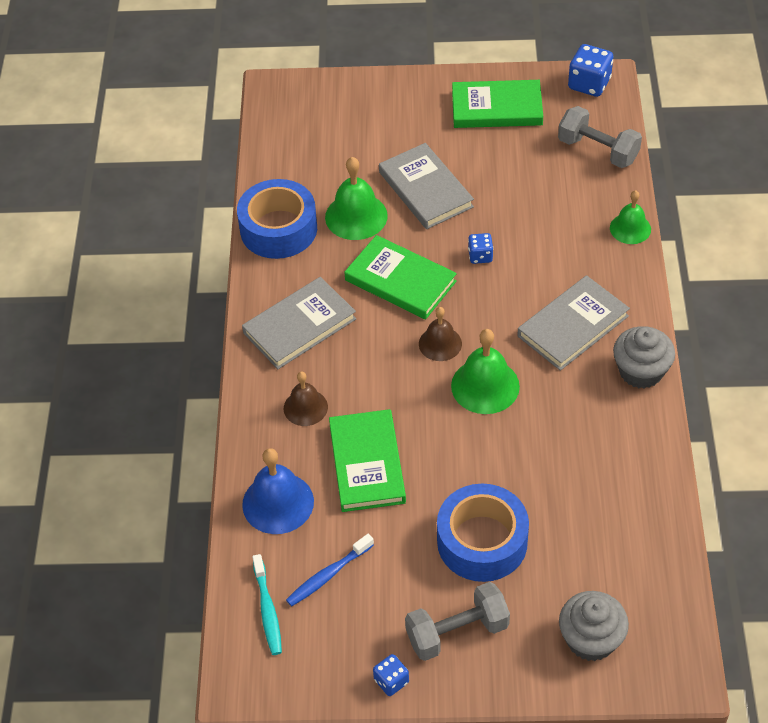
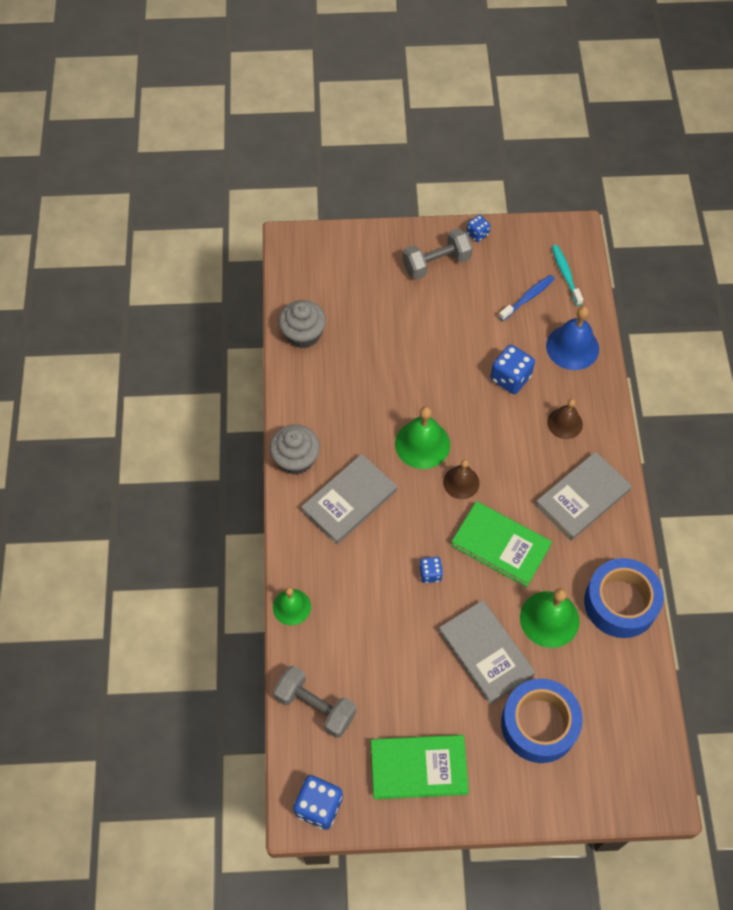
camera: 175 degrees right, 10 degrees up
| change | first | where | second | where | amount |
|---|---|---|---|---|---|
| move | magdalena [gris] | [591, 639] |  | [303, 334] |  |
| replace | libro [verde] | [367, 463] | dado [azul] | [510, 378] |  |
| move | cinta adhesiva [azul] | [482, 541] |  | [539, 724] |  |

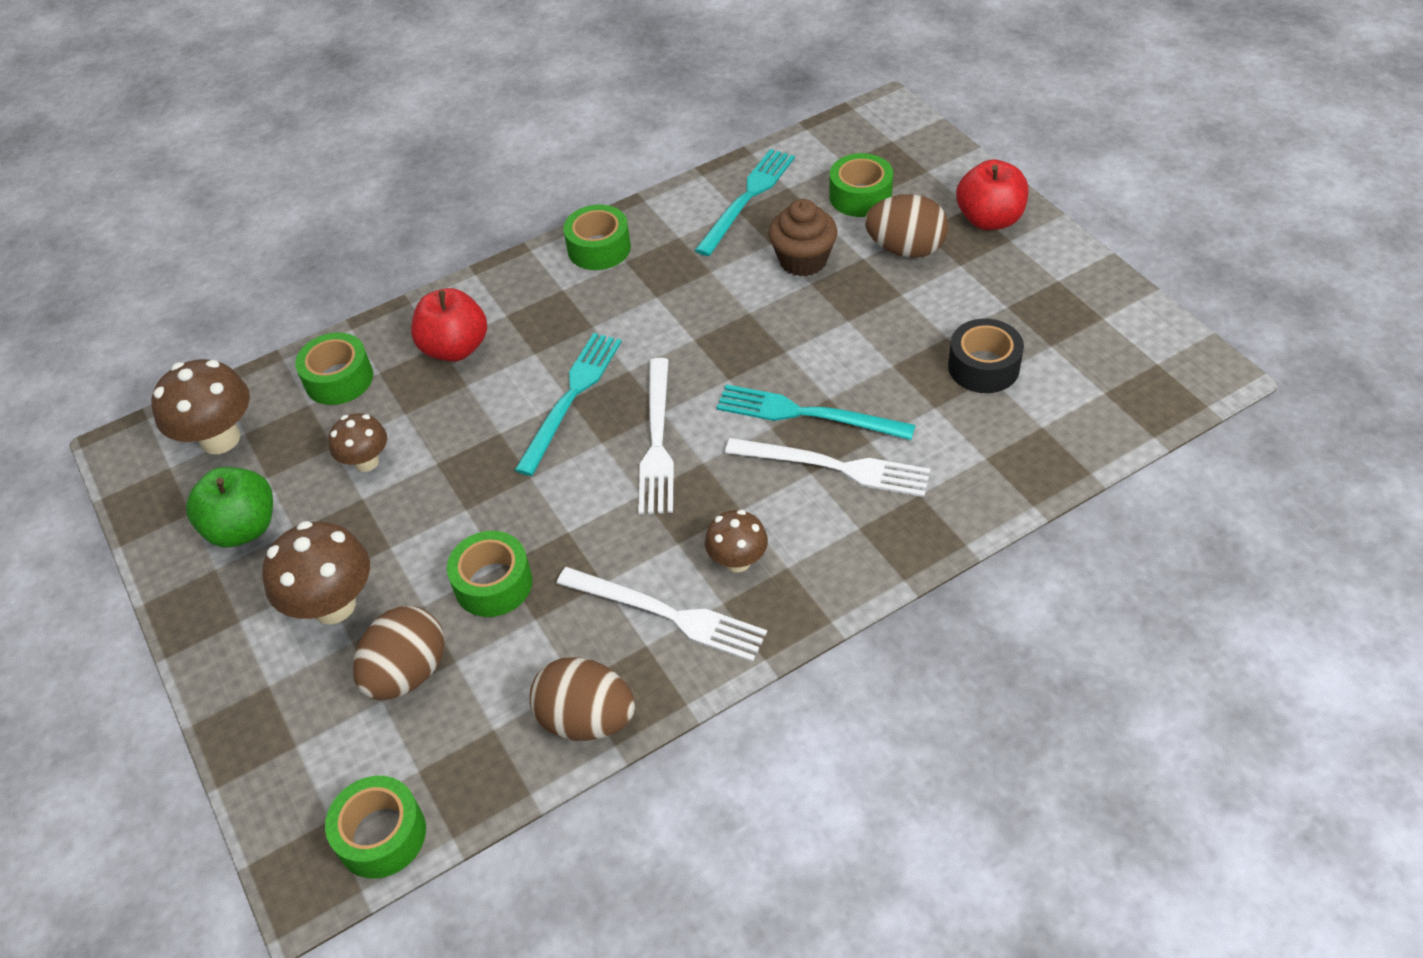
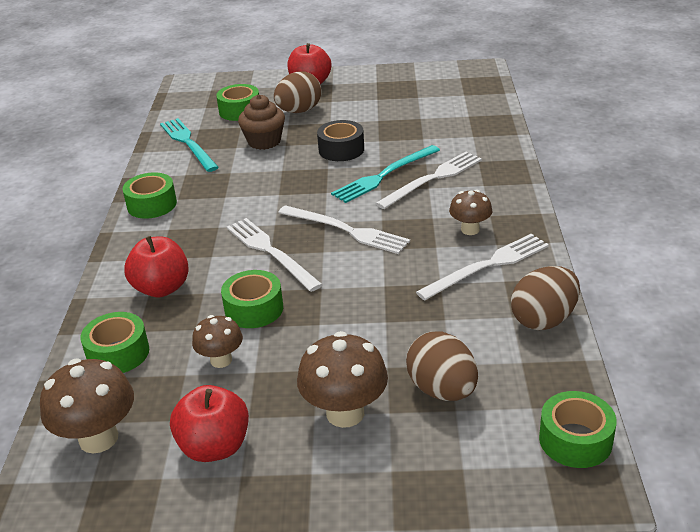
camera: 60 degrees left, 15 degrees down
| change | first | where | second | where | amount |
|---|---|---|---|---|---|
| recolor | manzana [verde] | [243, 528] | manzana [rojo] | [214, 447] |  |
| move | cinta adhesiva [verde] | [493, 583] |  | [254, 309] |  |
| recolor | tenedor [turquesa] | [571, 397] | tenedor [blanco] | [270, 252] |  |
| move | cinta adhesiva [negro] | [983, 367] |  | [341, 149] |  |

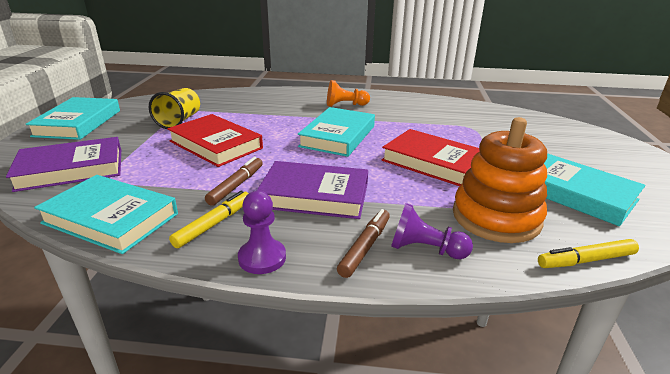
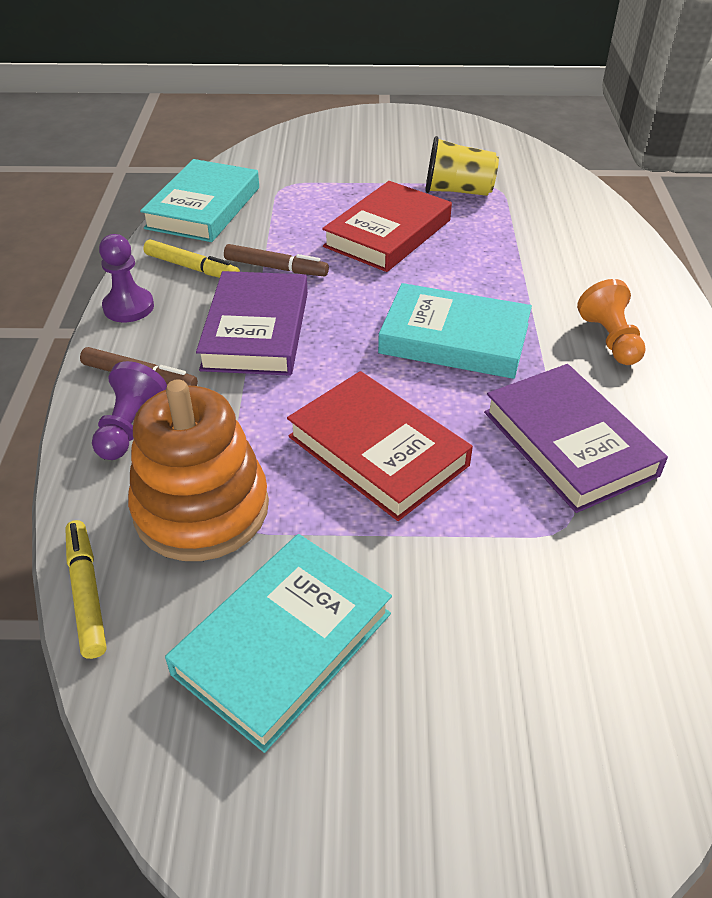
camera: 85 degrees right, 15 degrees up
| change | first | where | second | where | amount |
|---|---|---|---|---|---|
| rotate | libro [rojo] | [433, 162] |  | [378, 450] | 75 degrees counterclockwise |
| move | libro [morado] | [71, 169] |  | [569, 443] |  |
| delete | libro [turquesa] | [78, 123] |  |  |  |

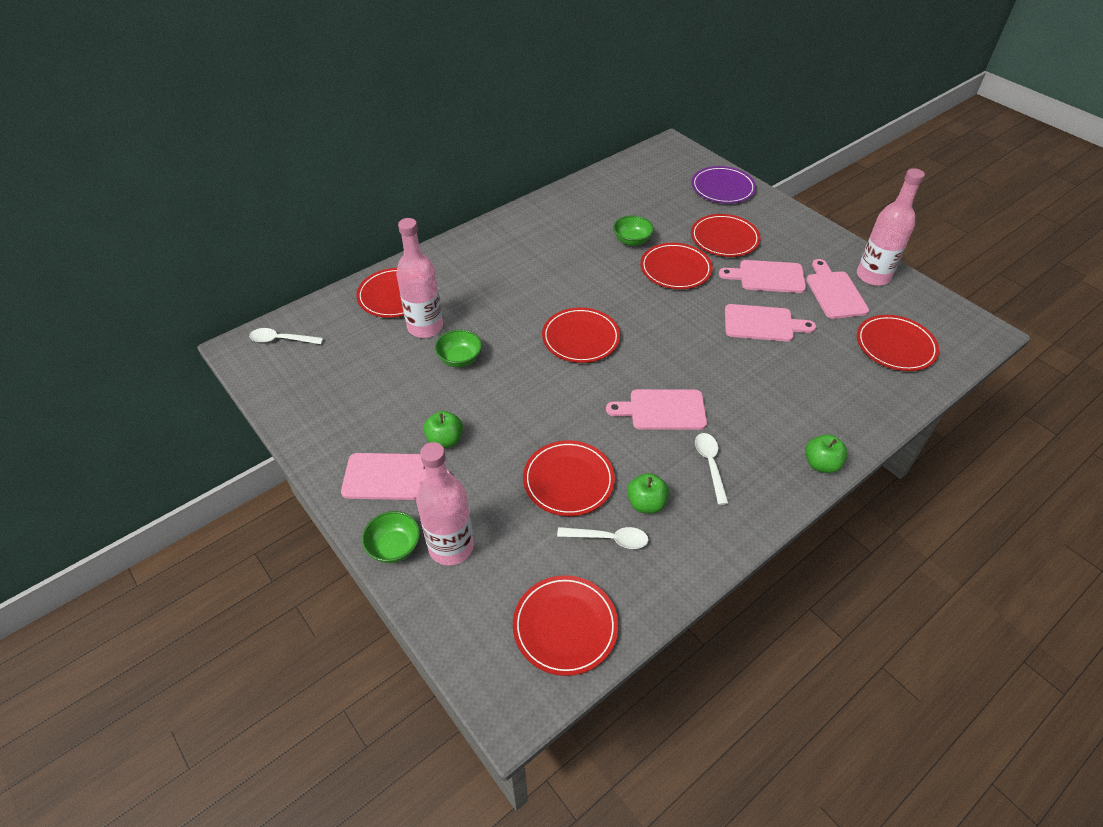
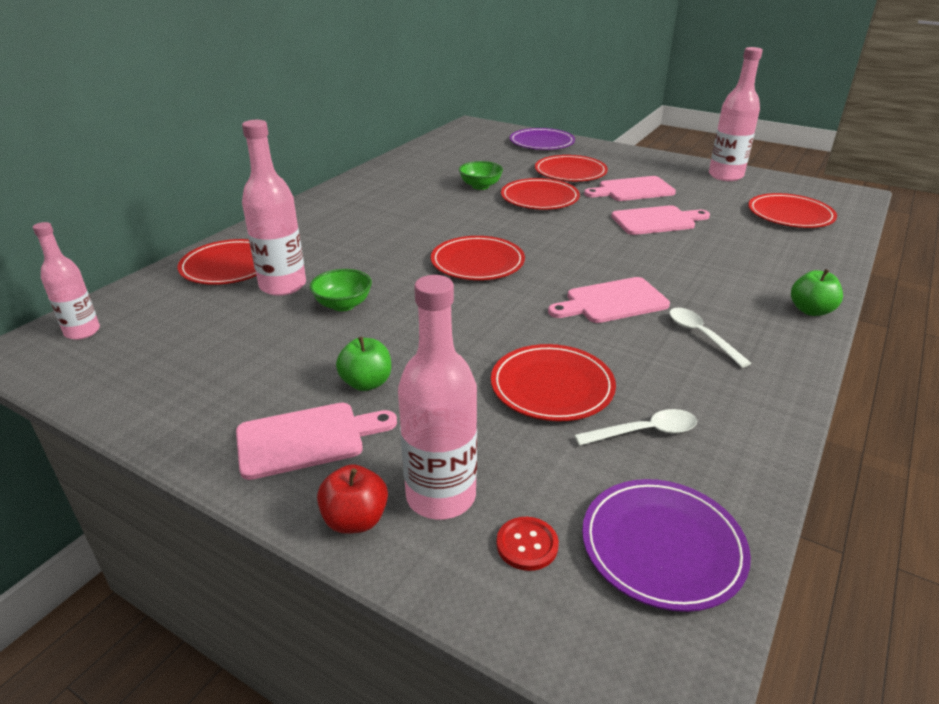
camera: 20 degrees left, 15 degrees down
| change | first | where | second | where | amount |
|---|---|---|---|---|---|
| replace | cuchara [blanco] | [281, 340] | botella [rosa] | [82, 331] |  |
| replace | cuenco [verde] | [394, 547] | manzana [rojo] | [355, 520] |  |
| insert |  |  | botón [rojo] | [527, 545] |  |
| recolor | plato [rojo] | [565, 626] | plato [morado] | [662, 546] |  |
| delete | manzana [verde] | [646, 503] |  |  |  |
| delete | tabla de cortar [rosa] | [834, 292] |  |  |  |

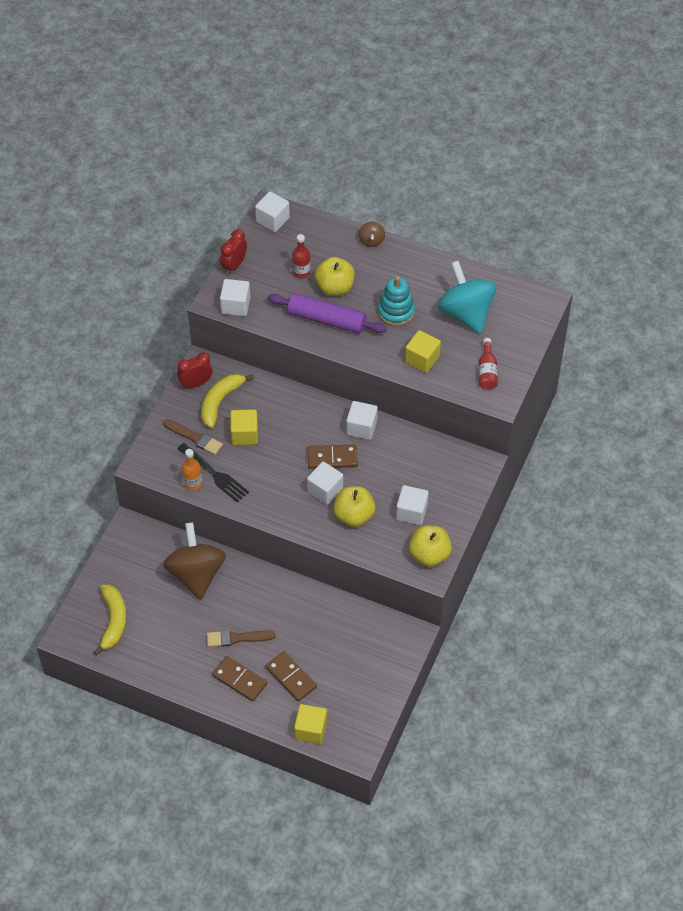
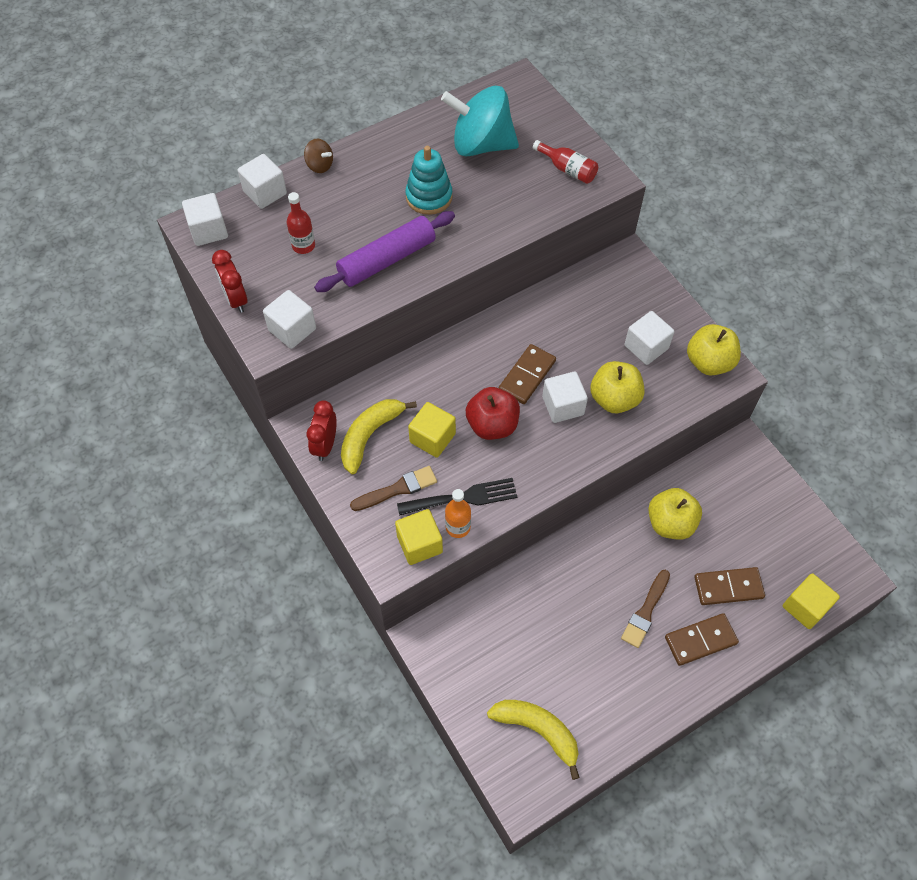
camera: 55 degrees left, 5 degrees up
| change | first | where | second | where | amount |
|---|---|---|---|---|---|
| move | cubo [blanco] | [361, 427] |  | [265, 193] |  |
| rotate | plátano [amarillo] | [220, 402] |  | [370, 436] | 60 degrees clockwise |
| move | cubo [amarillo] | [422, 359] |  | [419, 544] |  |
| insert |  |  | manzana [rojo] | [492, 425] |  |
| move | manzana [amarillo] | [334, 287] |  | [670, 523] |  |
| delete | peonza [marrón] | [196, 574] |  |  |  |

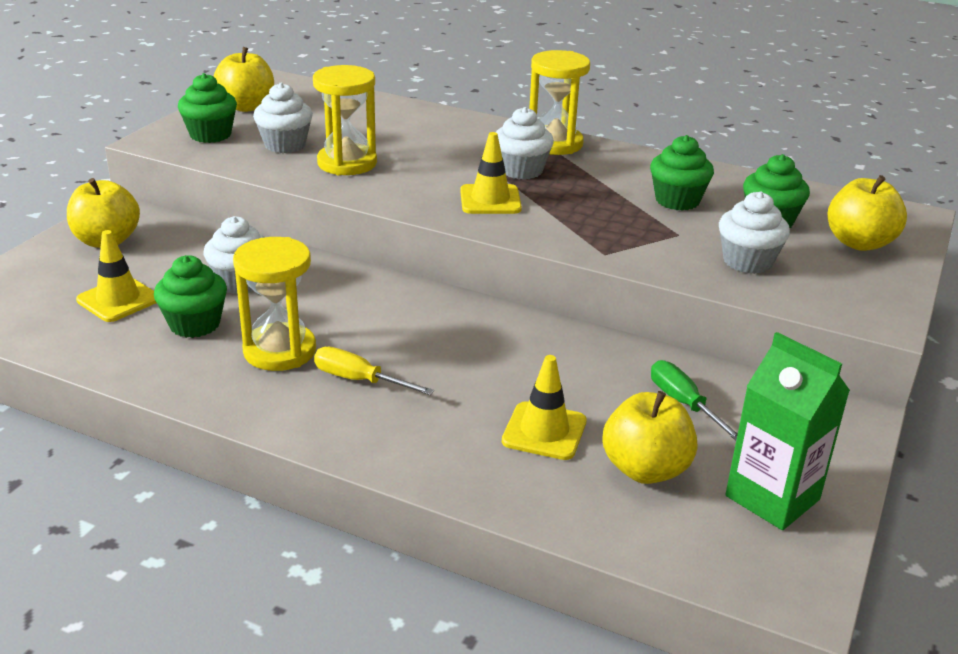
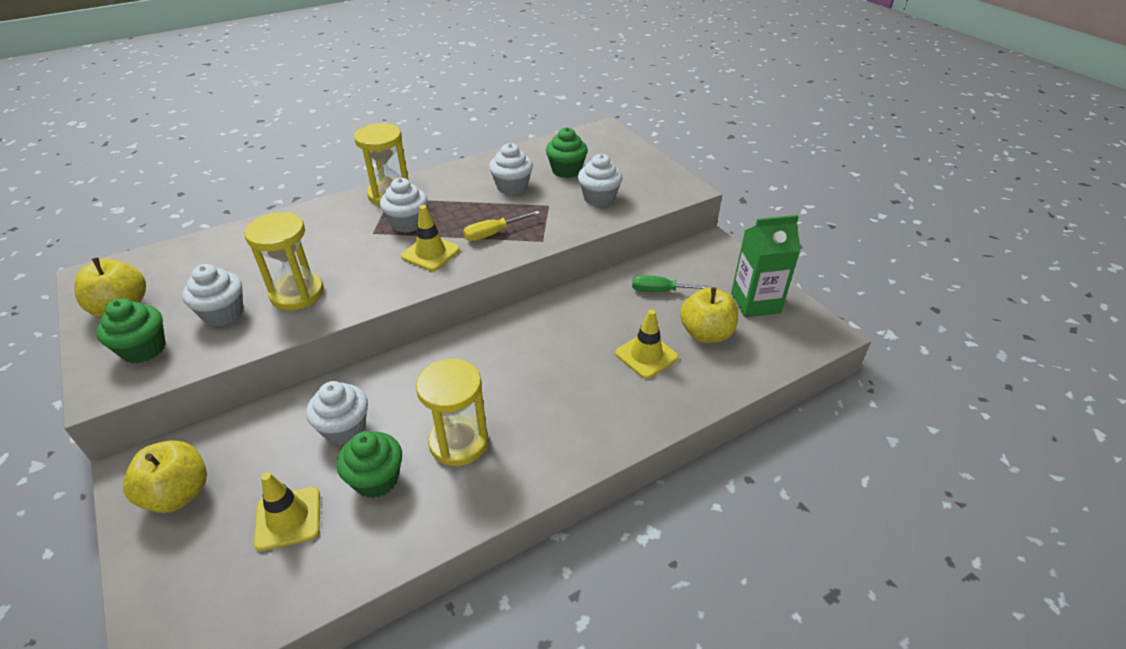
camera: 55 degrees left, 10 degrees up
| change | first | where | second | where | amount |
|---|---|---|---|---|---|
| move | destornillador [amarillo] | [359, 380] |  | [493, 233] |  |
| recolor | magdalena [verde] | [677, 200] | magdalena [blanco] | [512, 187] |  |
| delete | manzana [amarillo] | [859, 243] |  |  |  |

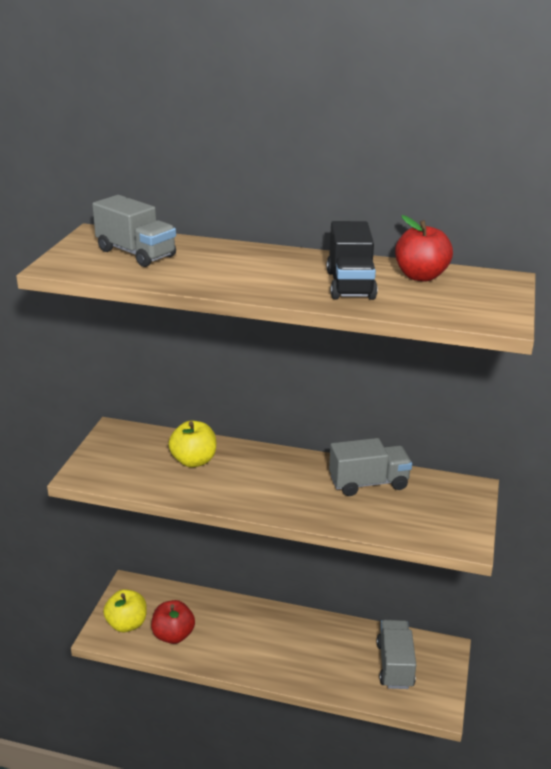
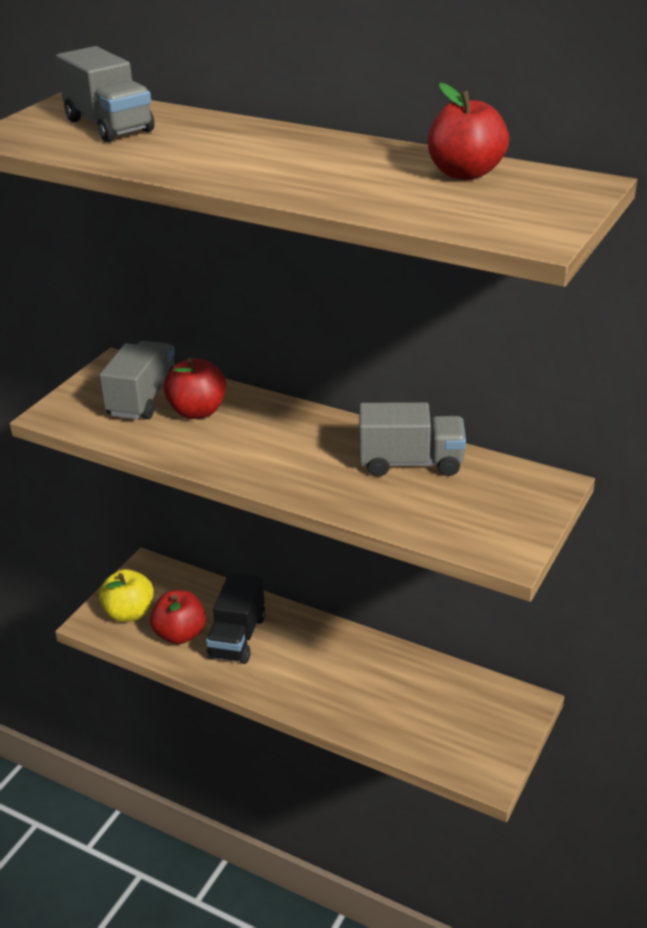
camera: 15 degrees right, 5 degrees up
| change | first | where | second | where | amount |
|---|---|---|---|---|---|
| move | camión [gris] | [394, 665] |  | [143, 399] |  |
| recolor | manzana [amarillo] | [194, 461] | manzana [rojo] | [197, 411] |  |
| move | camión [negro] | [350, 285] |  | [237, 637] |  |

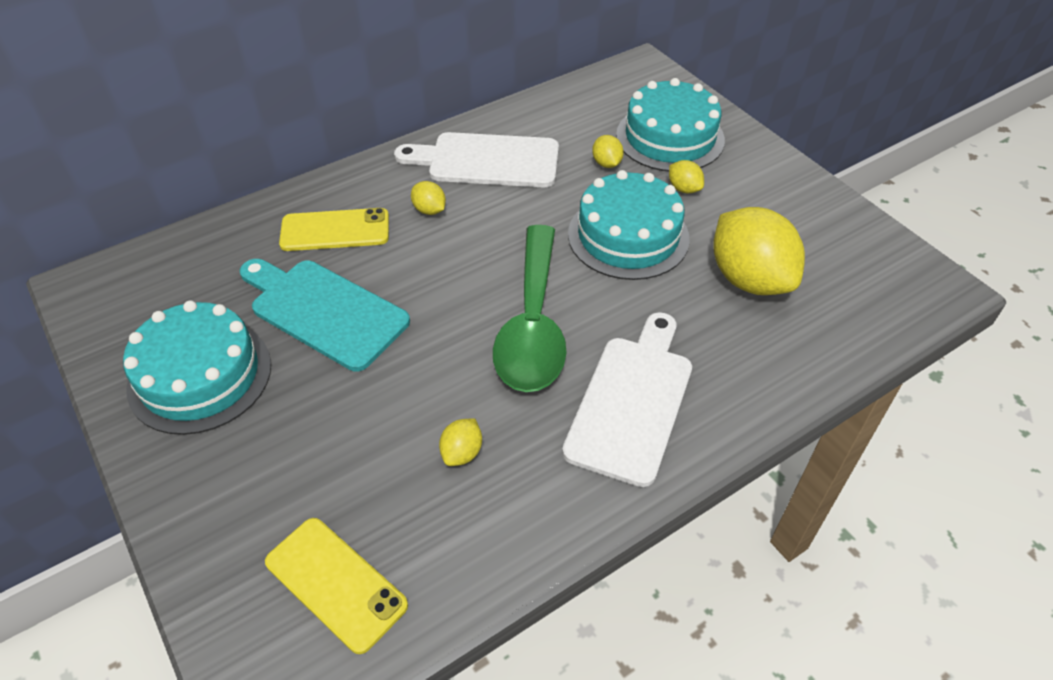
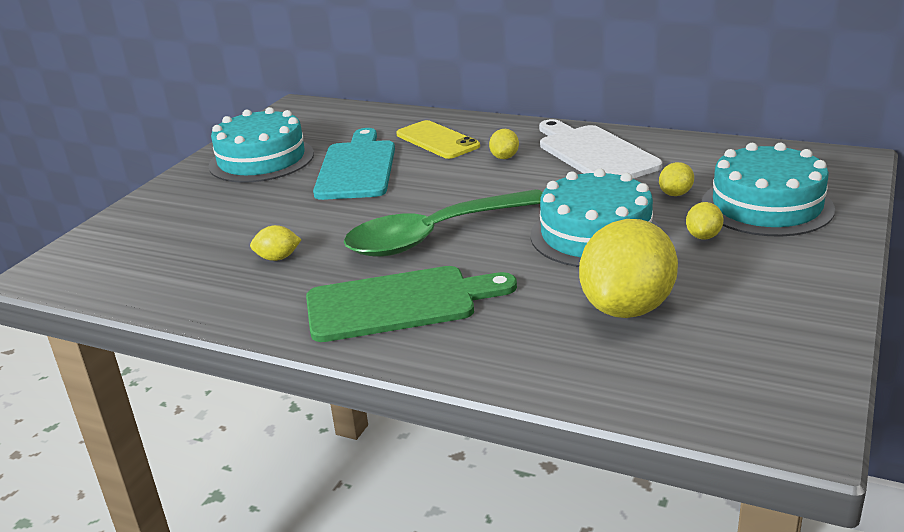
camera: 60 degrees right, 20 degrees down
| change | first | where | second | where | amount |
|---|---|---|---|---|---|
| recolor | tabla de cortar [blanco] | [632, 401] | tabla de cortar [verde] | [399, 303] |  |
| delete | móvil [amarillo] | [335, 584] |  |  |  |

